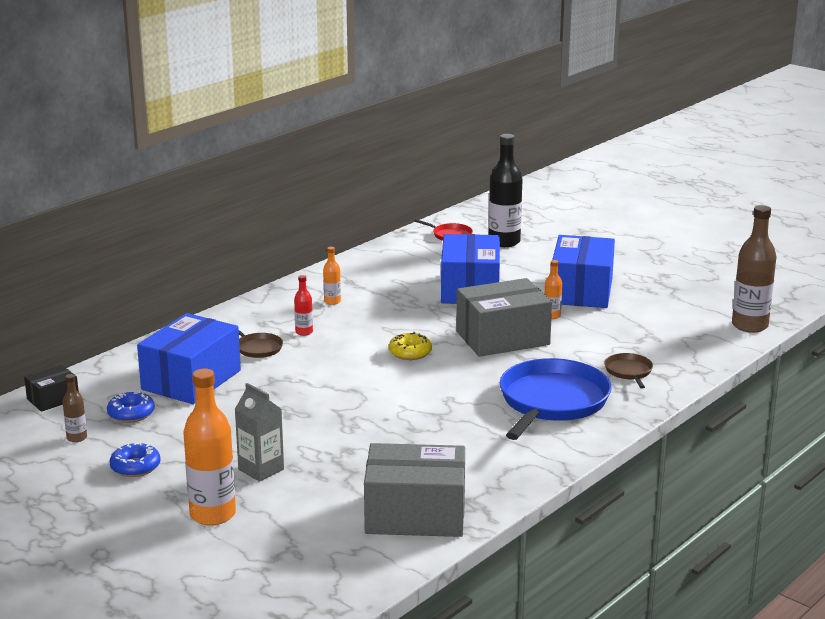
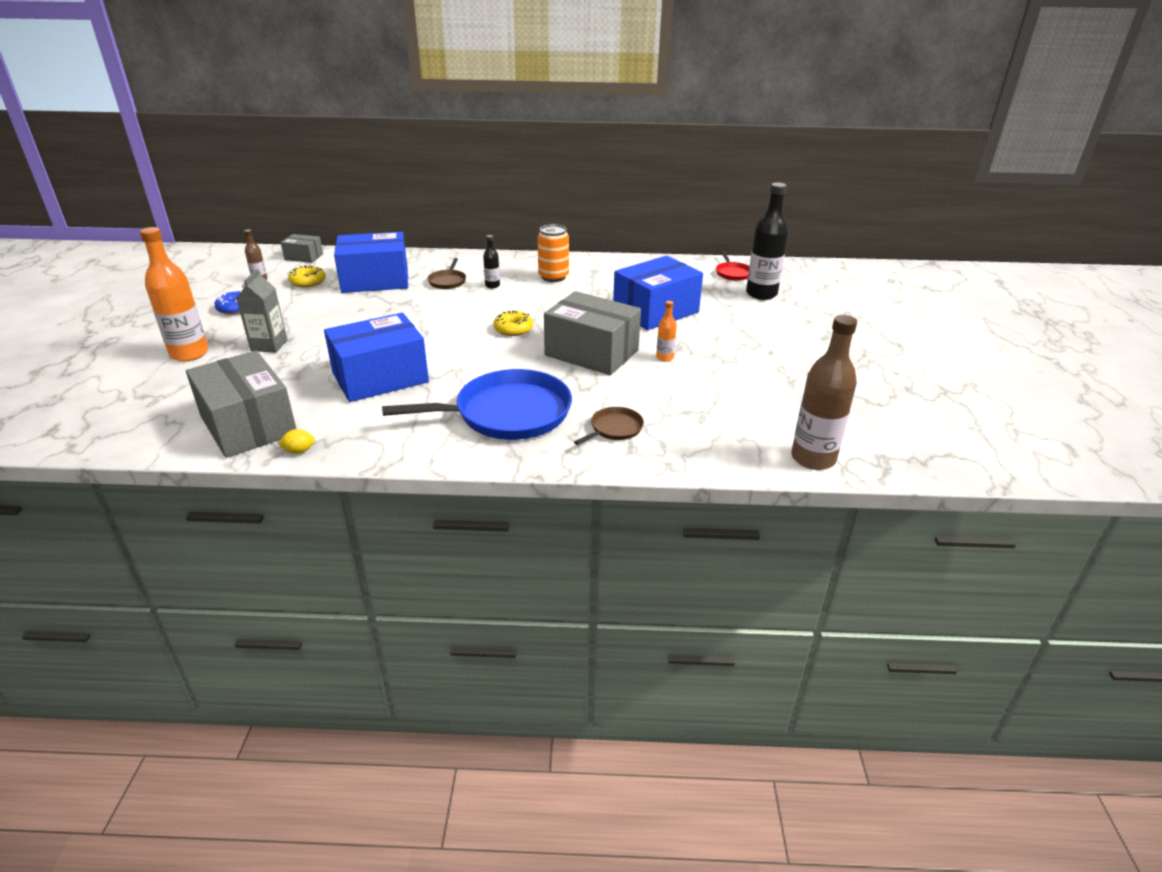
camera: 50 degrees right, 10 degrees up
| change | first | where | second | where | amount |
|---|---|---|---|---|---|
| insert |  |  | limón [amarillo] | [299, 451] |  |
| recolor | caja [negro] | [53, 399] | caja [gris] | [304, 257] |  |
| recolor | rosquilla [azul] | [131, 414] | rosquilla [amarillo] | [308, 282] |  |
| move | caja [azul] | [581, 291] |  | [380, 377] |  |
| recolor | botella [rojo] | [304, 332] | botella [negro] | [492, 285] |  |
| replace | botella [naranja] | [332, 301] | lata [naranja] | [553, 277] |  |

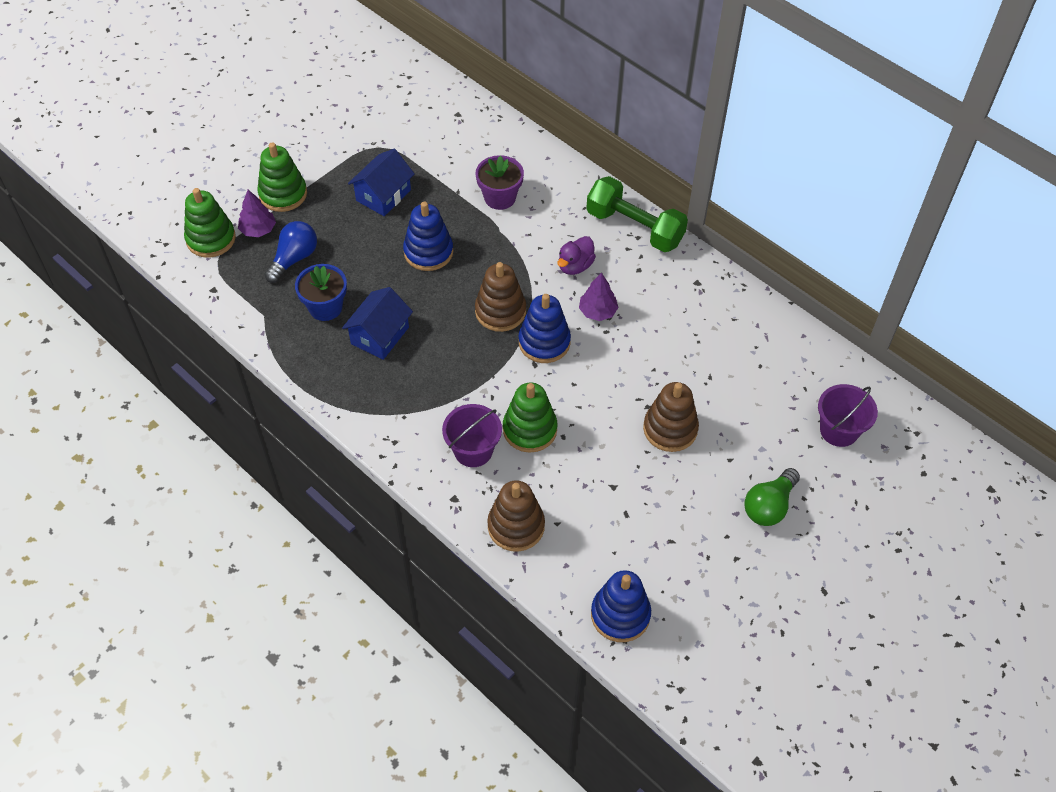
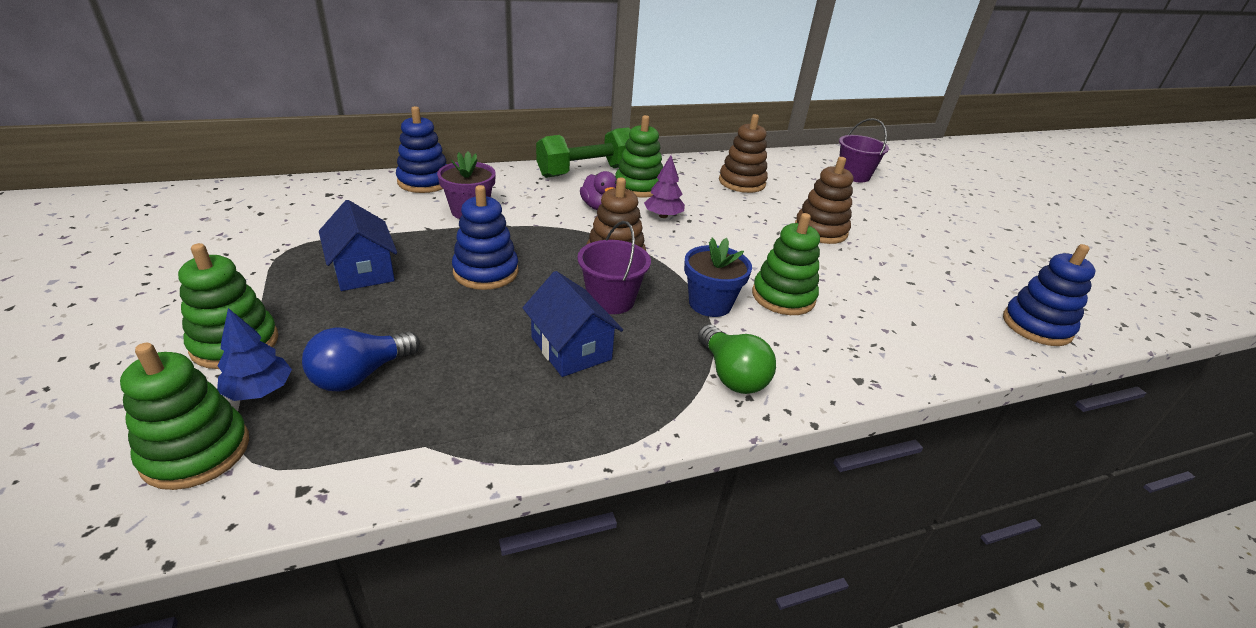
camera: 65 degrees left, 20 degrees down
| change | first | where | second | where | amount |
|---|---|---|---|---|---|
| recolor | árbol [morado] | [258, 230] | árbol [azul] | [259, 391] |  |
| rotate | bombilla [azul] | [294, 259] |  | [360, 375] | 105 degrees counterclockwise |
| move | juguete apilable [azul] | [544, 342] |  | [424, 182] |  |
| move | balde [morado] | [473, 450] |  | [611, 300] |  |
| insert |  |  | juguete apilable [verde] | [639, 187] |  |
| move | maceta [azul] | [325, 307] |  | [710, 304] |  |
| move | bombilla [verde] | [769, 506] |  | [731, 375] |  |
| move | juguete apilable [marrón] | [516, 526] |  | [742, 182] |  |

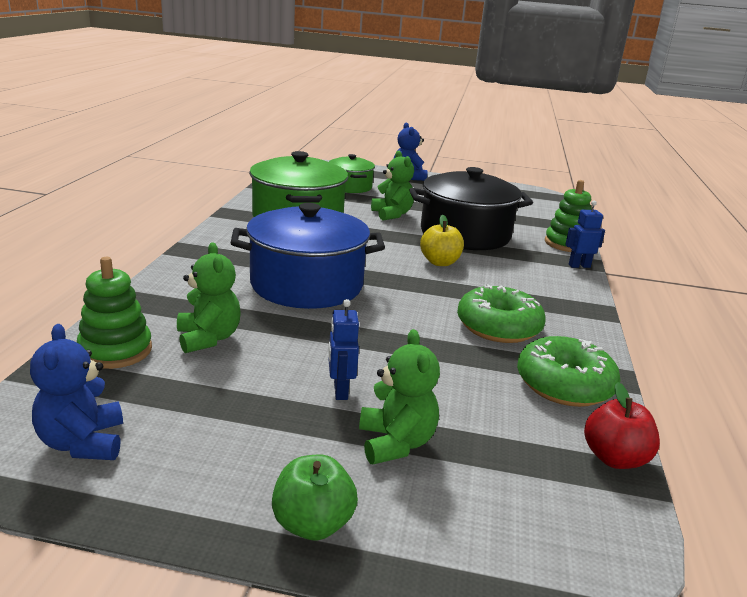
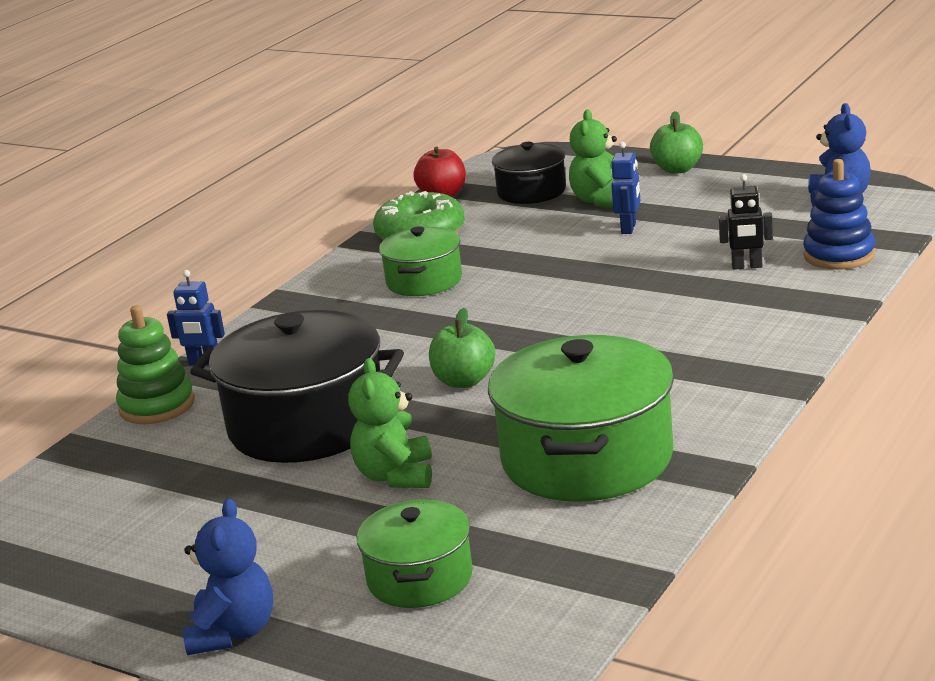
camera: 155 degrees left, 0 degrees up
| change | first | where | second | where | amount |
|---|---|---|---|---|---|
| replace | rosquilla [verde] | [498, 327] | olla [verde] | [424, 281] |  |
| insert |  |  | manzana [verde] | [464, 381] |  |
| insert |  |  | olla [negro] | [531, 191] |  |
| replace | osito [verde] | [208, 338] | robot [negro] | [747, 266] |  |
| recolor | juguete apilable [verde] | [115, 350] | juguete apilable [azul] | [839, 255] |  |
| delete | olla [azul] | [307, 285] |  |  |  |
| delete | manzana [amarillo] | [440, 262] |  |  |  |

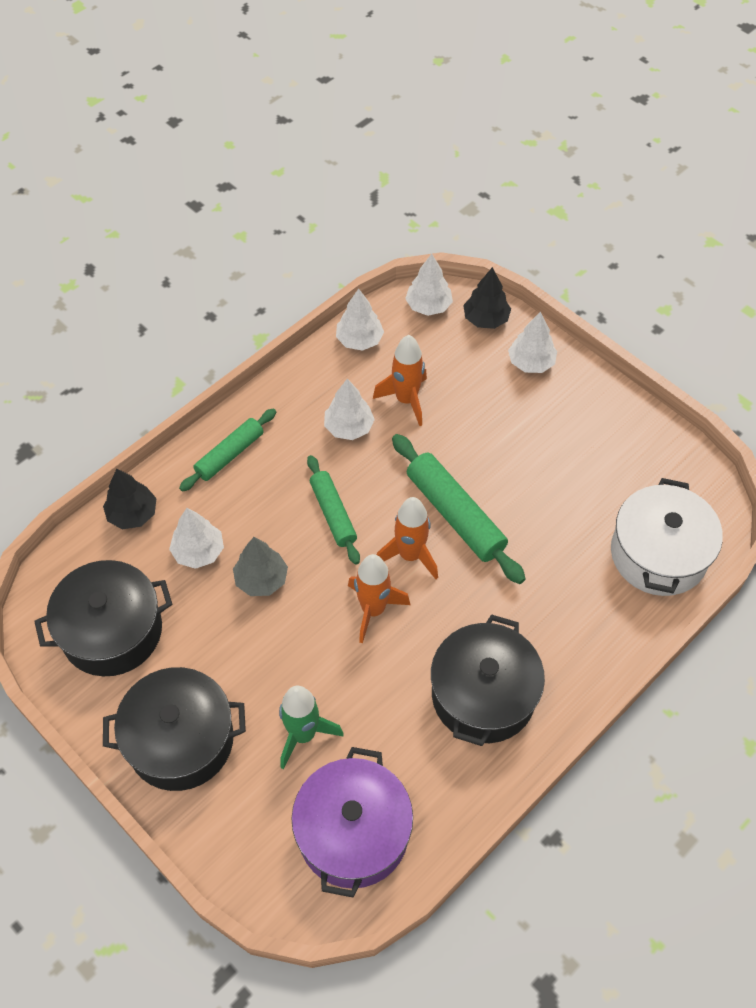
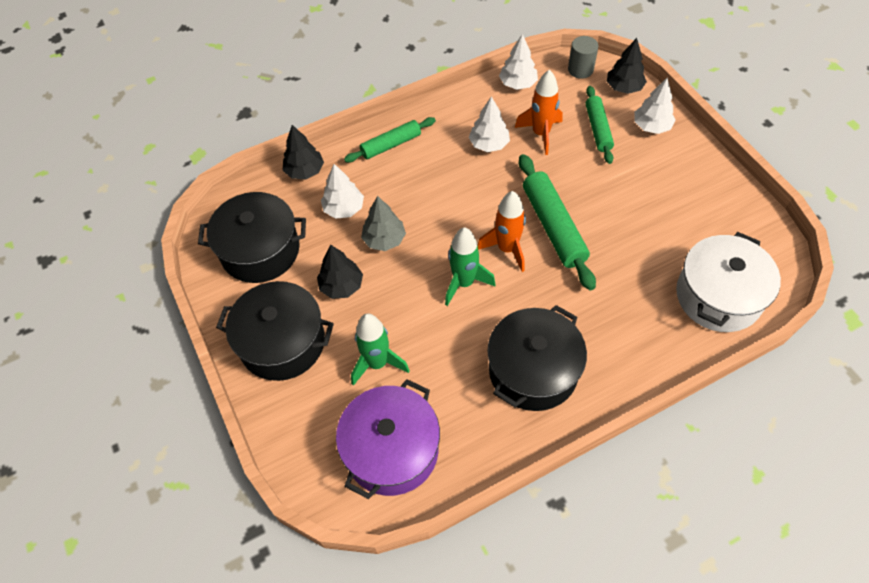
camera: 20 degrees right, 0 degrees up
| change | first | where | second | where | amount |
|---|---|---|---|---|---|
| insert |  |  | árbol [negro] | [341, 286] |  |
| recolor | cohete [naranja] | [373, 610] | cohete [verde] | [464, 283] |  |
| replace | árbol [blanco] | [428, 306] | cilindro [gris] | [580, 70] |  |
| move | rodillo [verde] | [333, 514] |  | [597, 129] |  |

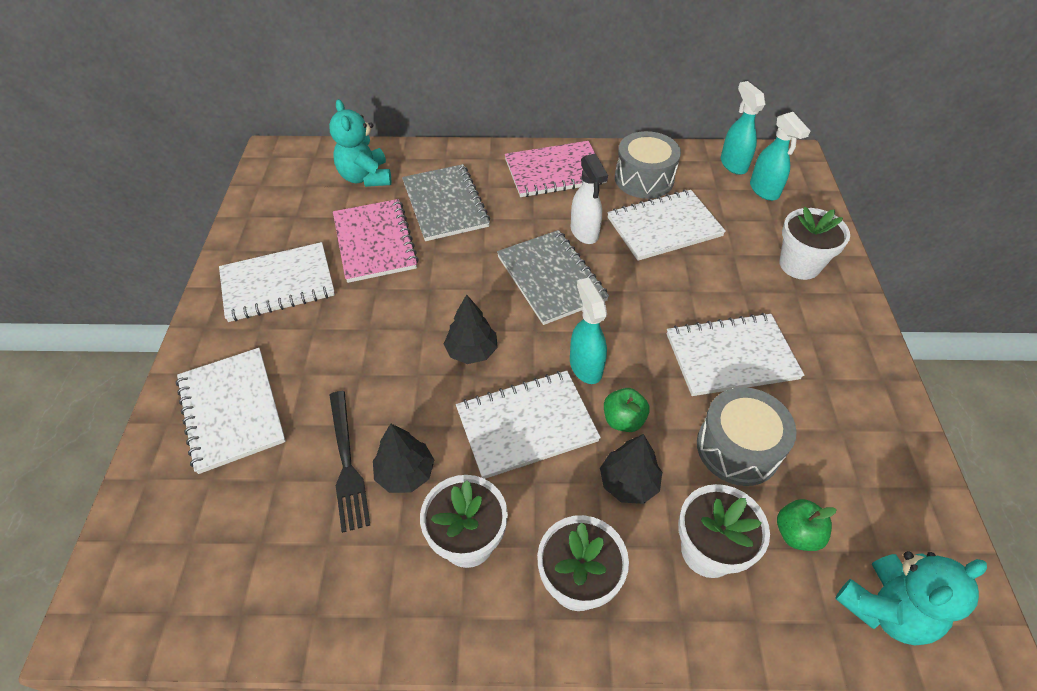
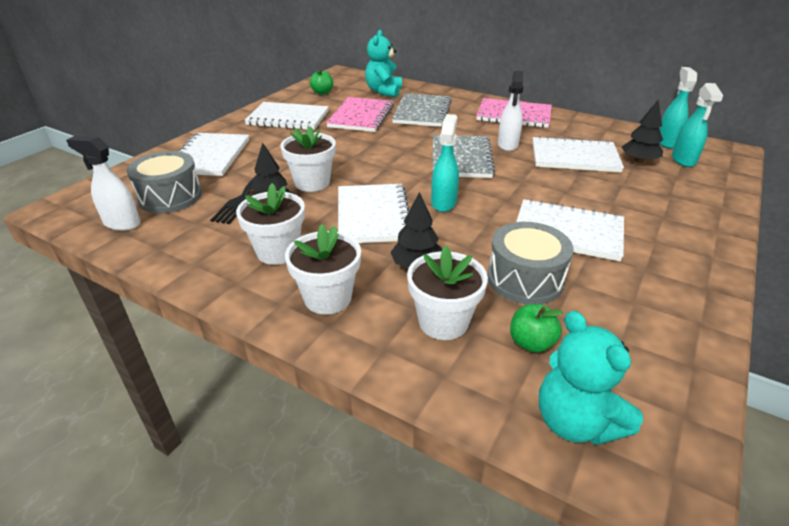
camera: 30 degrees right, 15 degrees down
| change | first | where | second | where | amount |
|---|---|---|---|---|---|
| insert |  |  | pulverizador [blanco] | [122, 223] |  |
| move | tambor [gris] | [644, 179] |  | [170, 197] |  |
| move | maceta [blanco] | [799, 265] |  | [312, 183] |  |
| move | manzana [verde] | [623, 420] |  | [322, 92] |  |
| rotate | cuaderno [blanco] | [526, 425] |  | [373, 215] | 75 degrees clockwise |
| rotate | osito [turquesa] | [885, 609] |  | [575, 422] | 60 degrees clockwise |
| move | árbol [negro] | [471, 351] |  | [639, 160] |  |

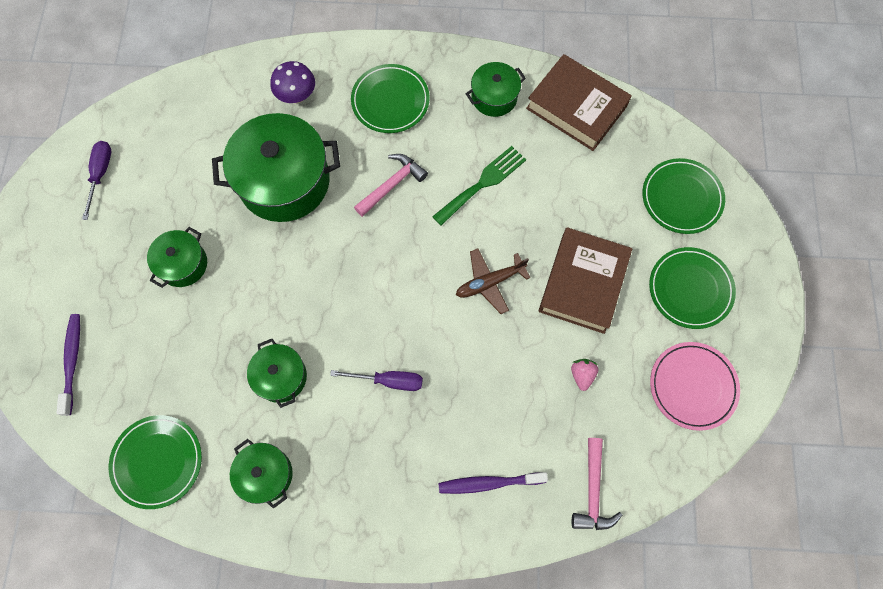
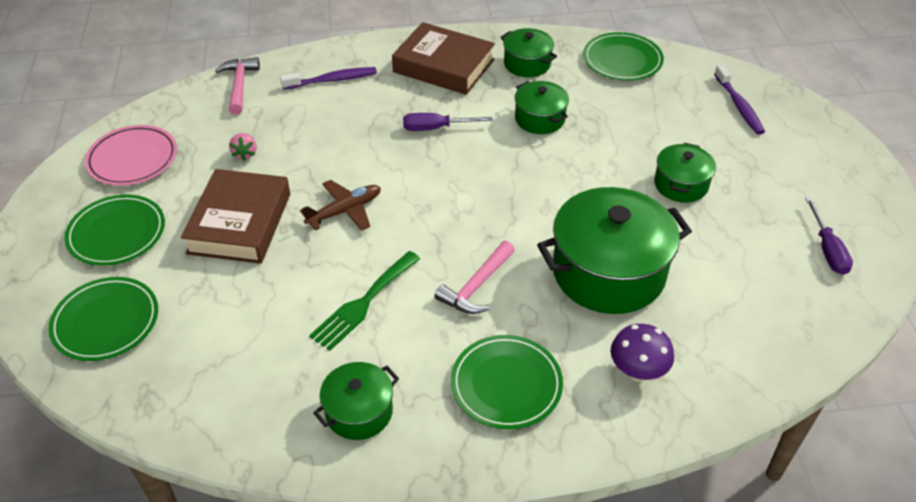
camera: 170 degrees right, 25 degrees down
| change | first | where | second | where | amount |
|---|---|---|---|---|---|
| move | libro [marrón] | [576, 107] |  | [444, 66] |  |

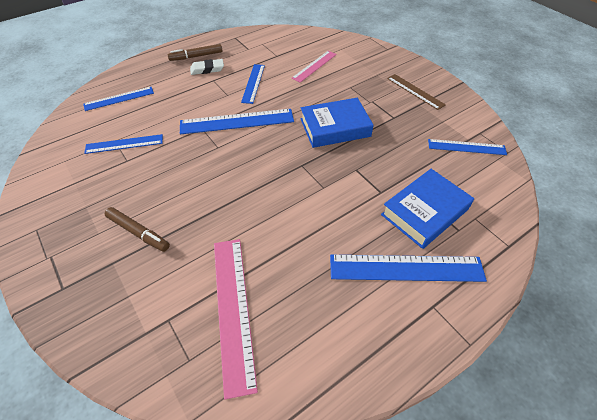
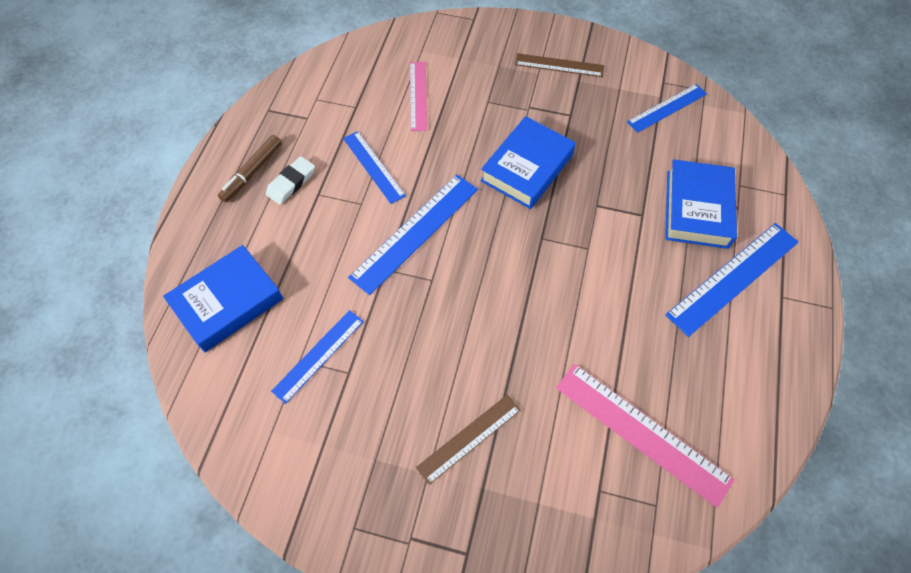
camera: 40 degrees left, 10 degrees up
| change | first | where | second | where | amount |
|---|---|---|---|---|---|
| replace | regla [azul] | [119, 98] | libro [azul] | [227, 302] |  |
| replace | rotulador [marrón] | [138, 232] | regla [marrón] | [469, 438] |  |

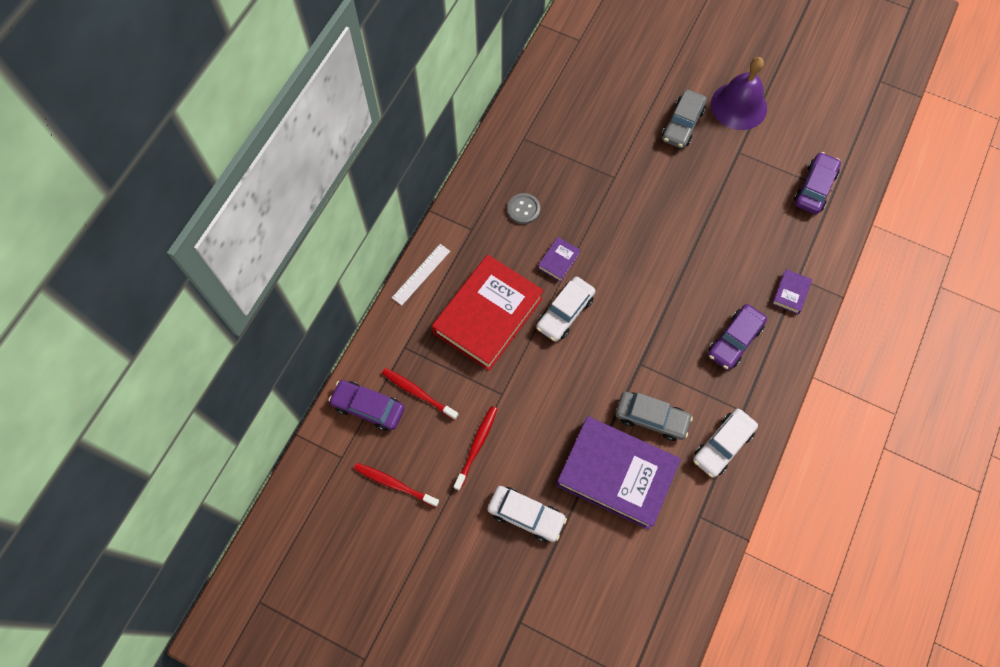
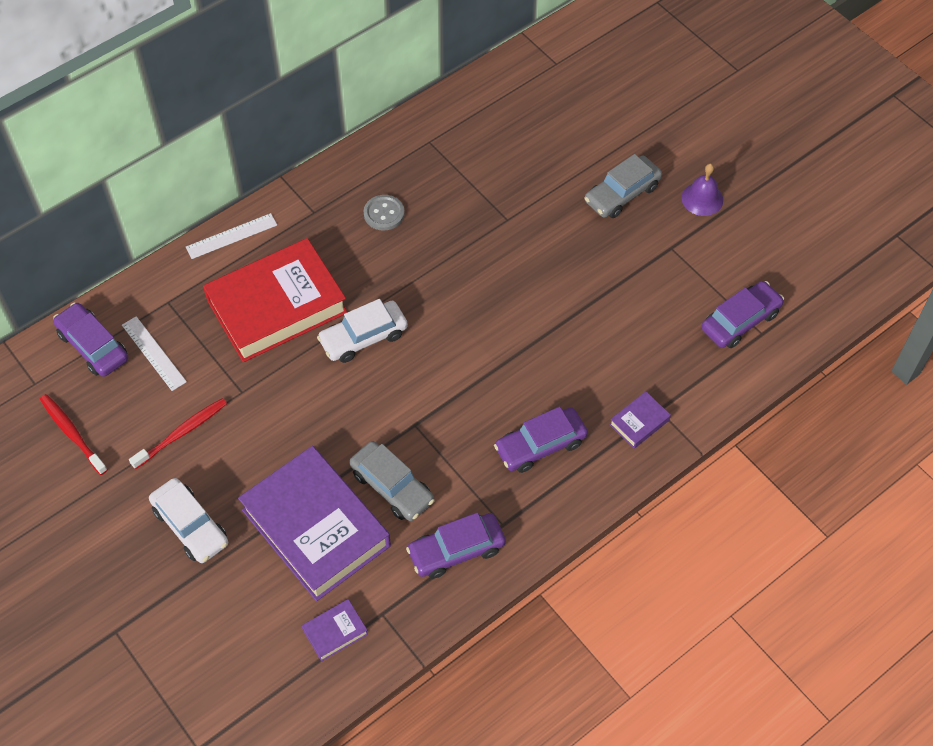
camera: 25 degrees right, 10 degrees down
| change | first | where | second | where | amount |
|---|---|---|---|---|---|
| replace | cepillo de dientes [rojo] | [418, 393] | regla [blanco] | [154, 353] |  |
| move | libro [morado] | [559, 261] |  | [335, 632] |  |
| recolor | coche [blanco] | [722, 445] | coche [morado] | [456, 550] |  |
| resize | campana [morado] | [738, 106] |  | [702, 199] | x0.57 |

